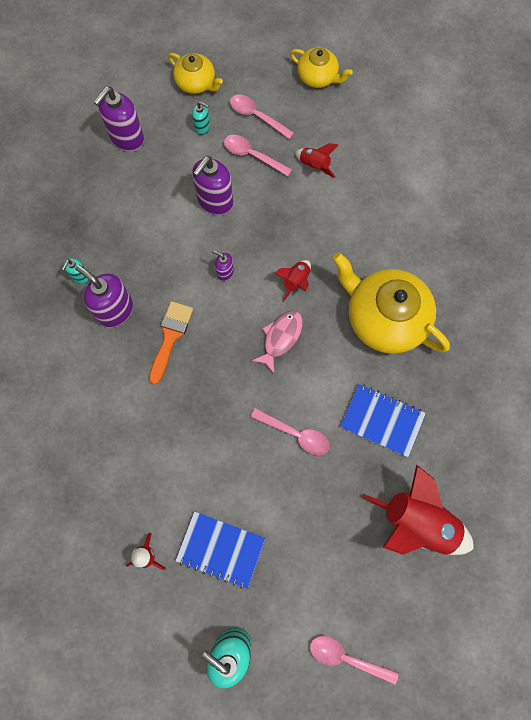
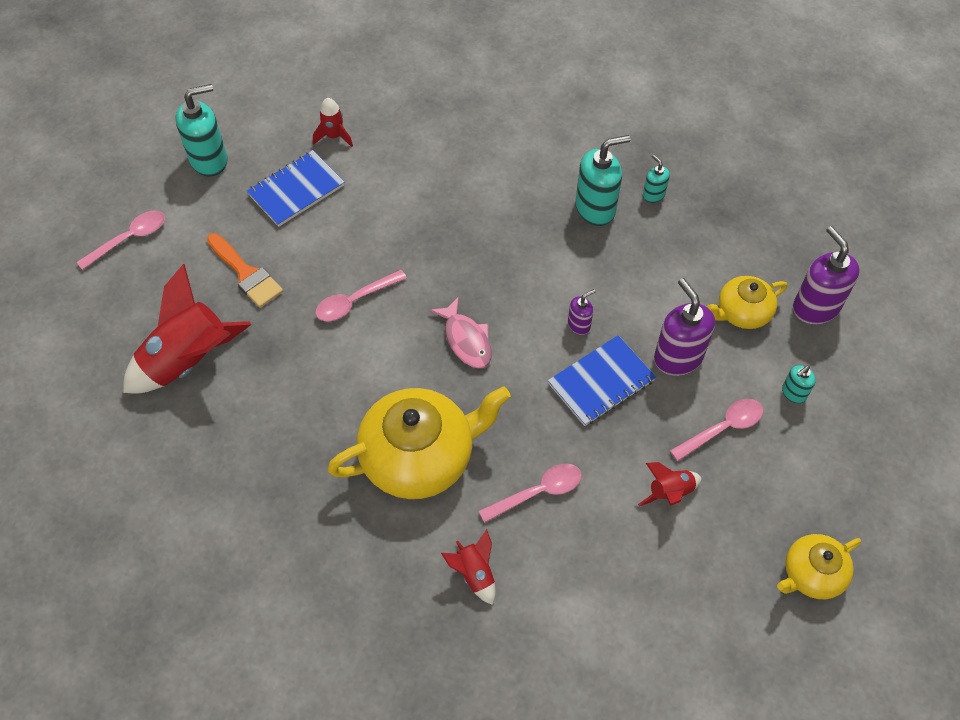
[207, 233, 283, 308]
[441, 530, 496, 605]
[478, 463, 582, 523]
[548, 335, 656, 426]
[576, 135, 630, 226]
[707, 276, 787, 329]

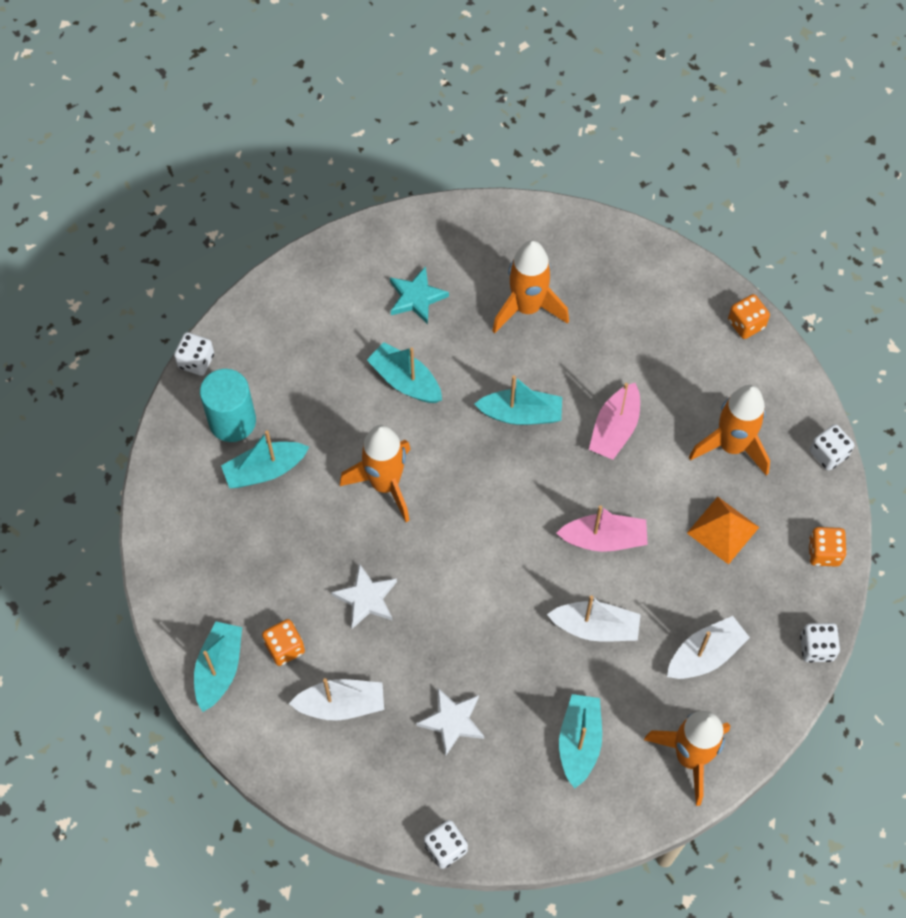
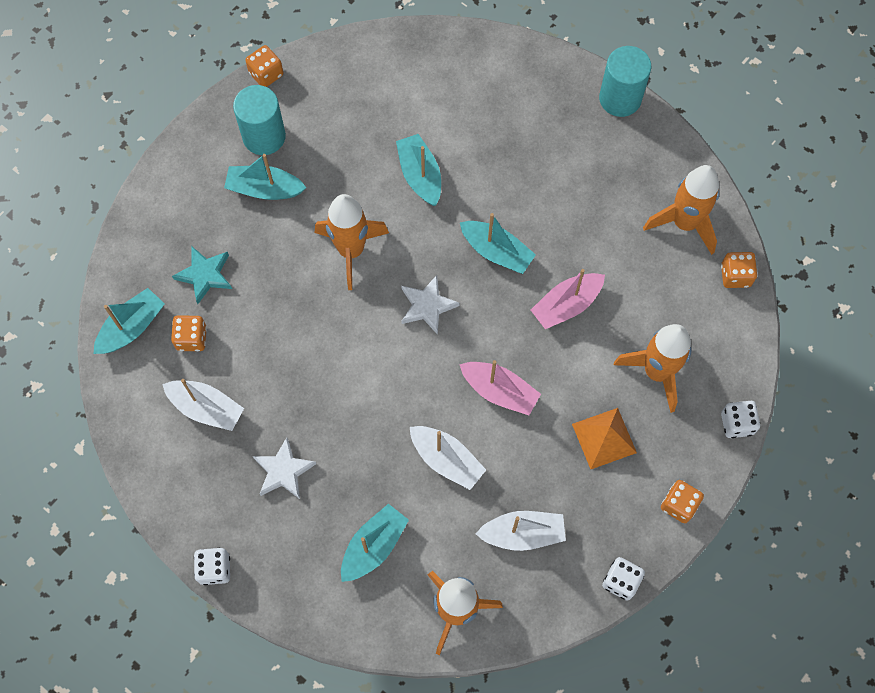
[172, 246, 232, 304]
[245, 45, 283, 87]
[402, 275, 459, 335]
[599, 46, 651, 117]
[643, 165, 719, 255]

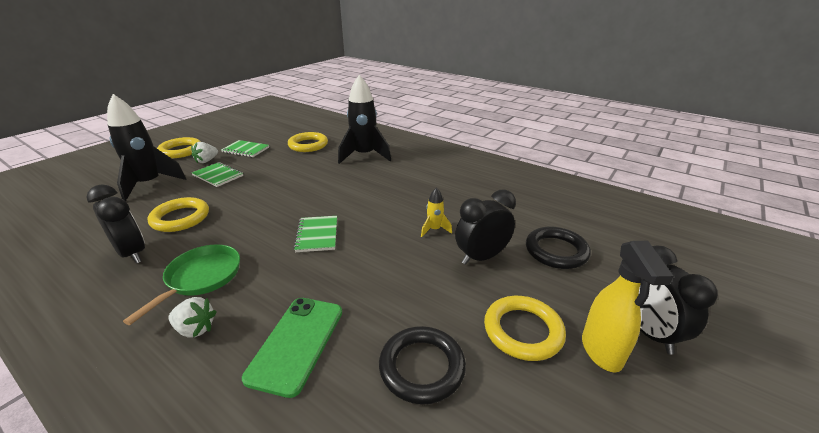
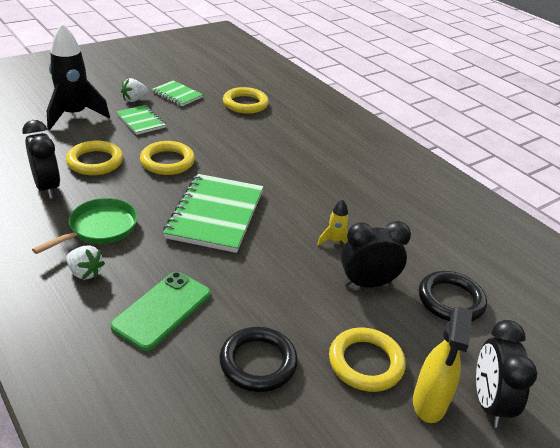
[140, 141, 195, 175]
[163, 174, 263, 253]
[338, 75, 391, 164] (first image)

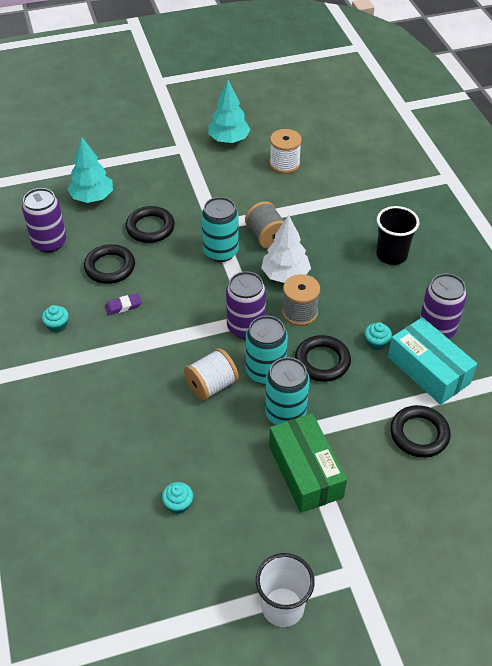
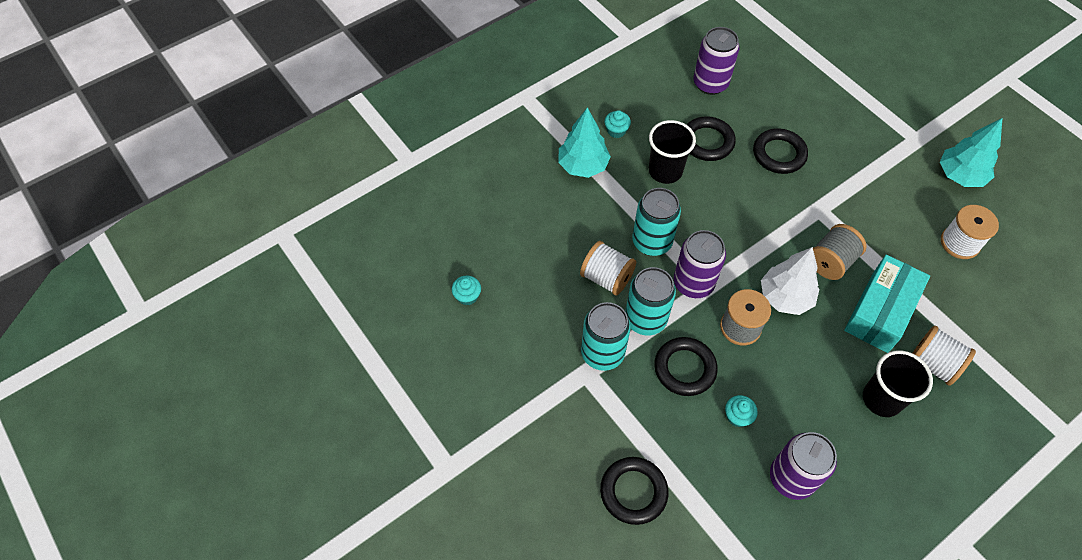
[558, 107, 611, 178]
[632, 188, 681, 256]
[649, 120, 696, 184]
[844, 255, 930, 353]
[913, 326, 976, 386]
[256, 553, 315, 627] (first image)
[269, 413, 347, 513] (first image)

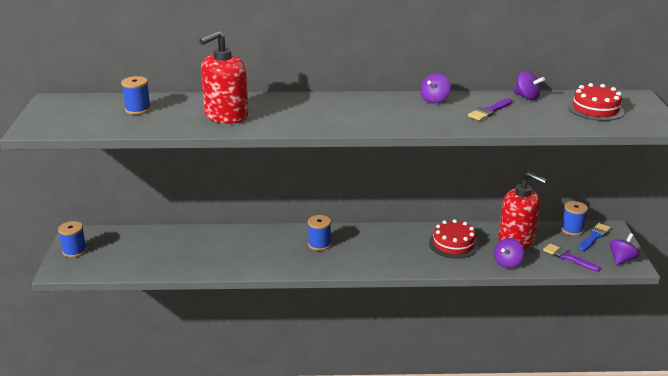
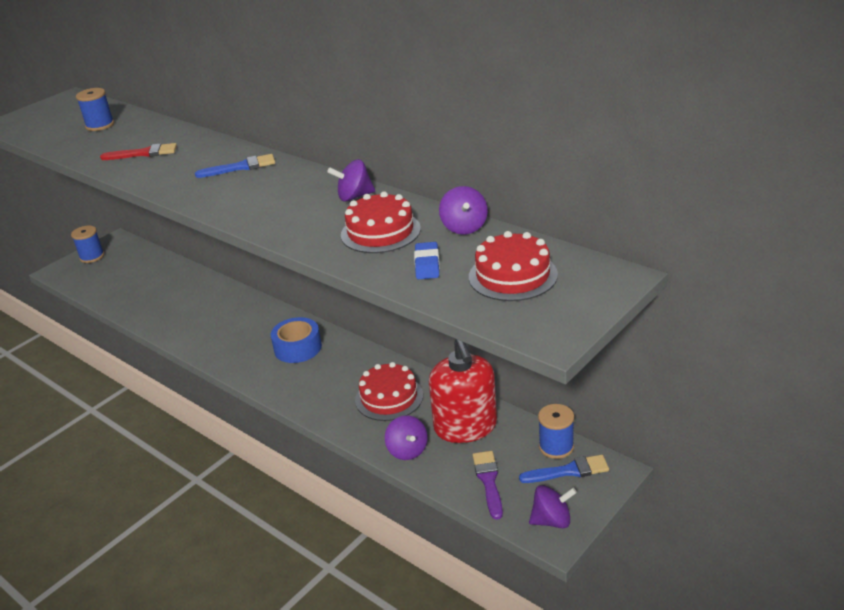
[100, 143, 177, 160]
[195, 154, 275, 178]
[271, 317, 322, 363]
[341, 191, 421, 253]
[385, 415, 428, 460]
[414, 242, 440, 279]
[308, 215, 331, 251] (first image)

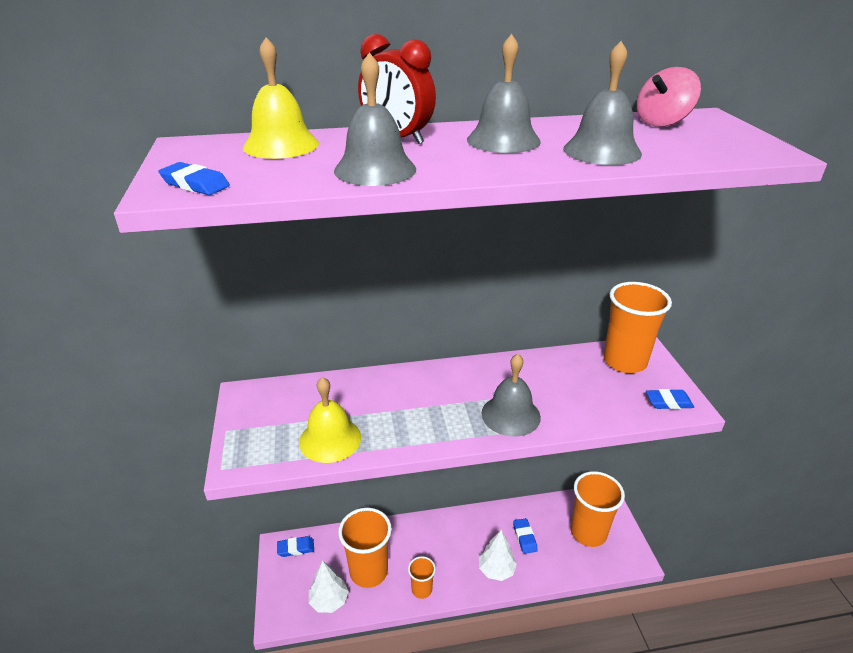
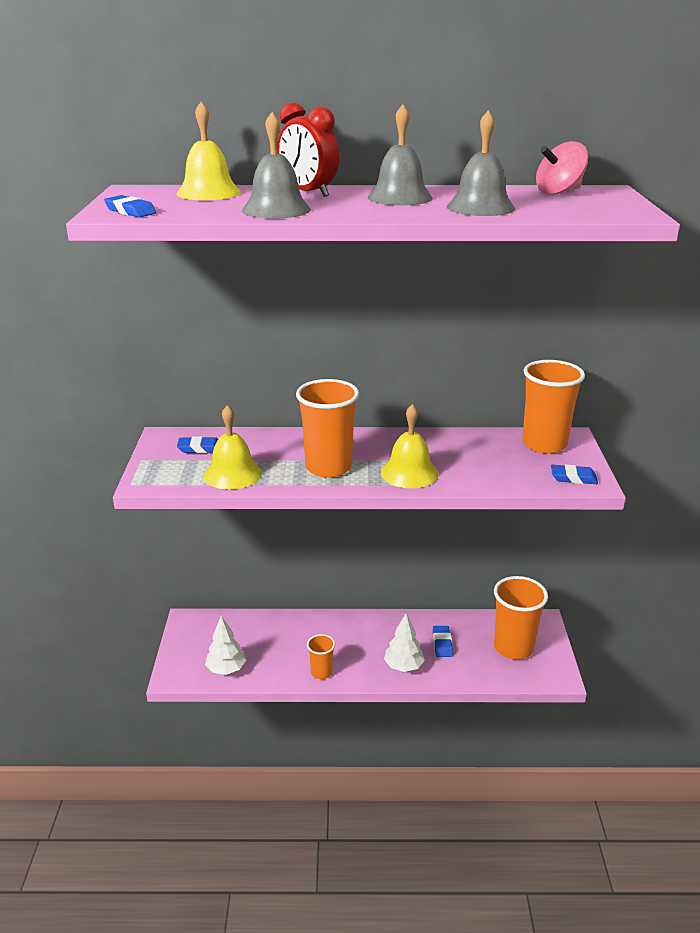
[177, 436, 218, 453]
[296, 379, 359, 478]
[381, 404, 439, 488]

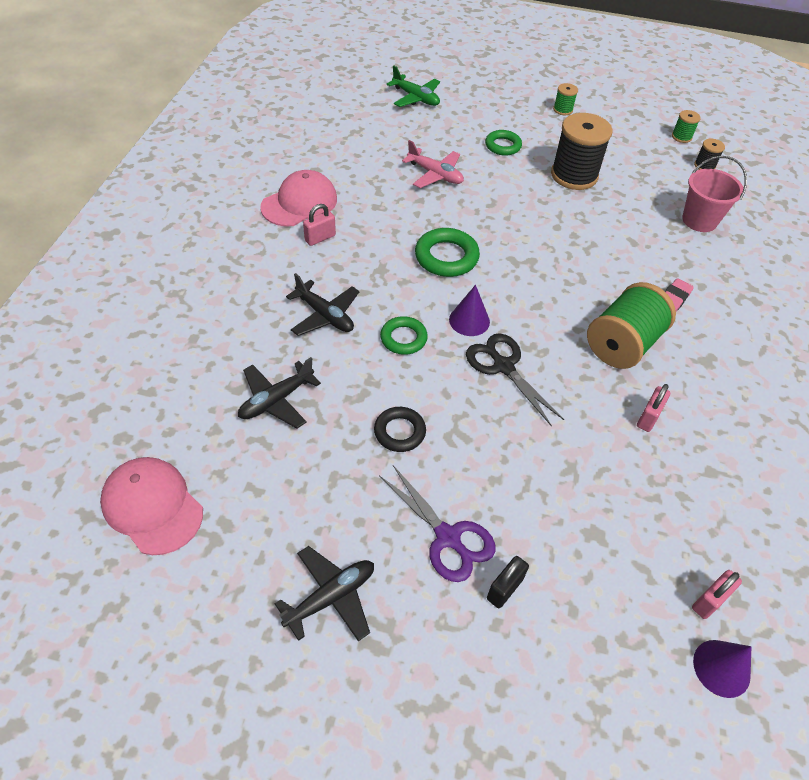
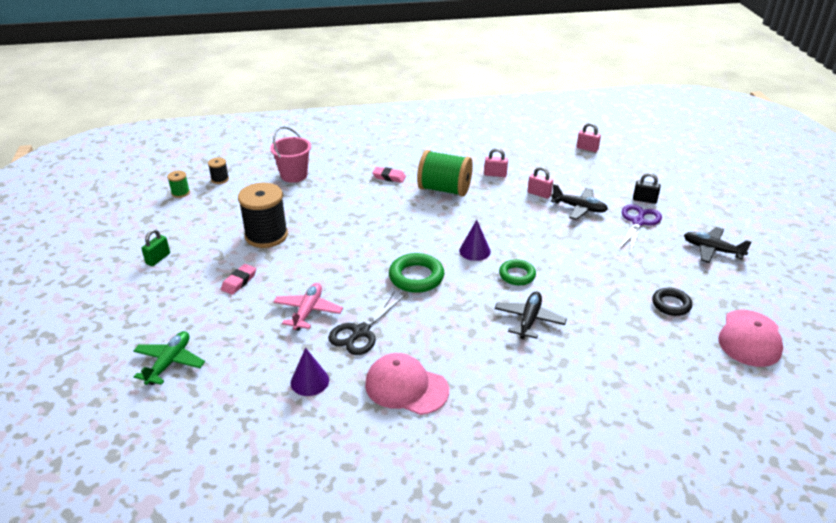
[141, 229, 170, 266]
[221, 264, 256, 295]
[291, 348, 329, 396]
[328, 291, 405, 355]
[528, 167, 553, 199]
[551, 184, 608, 220]
[652, 288, 692, 316]

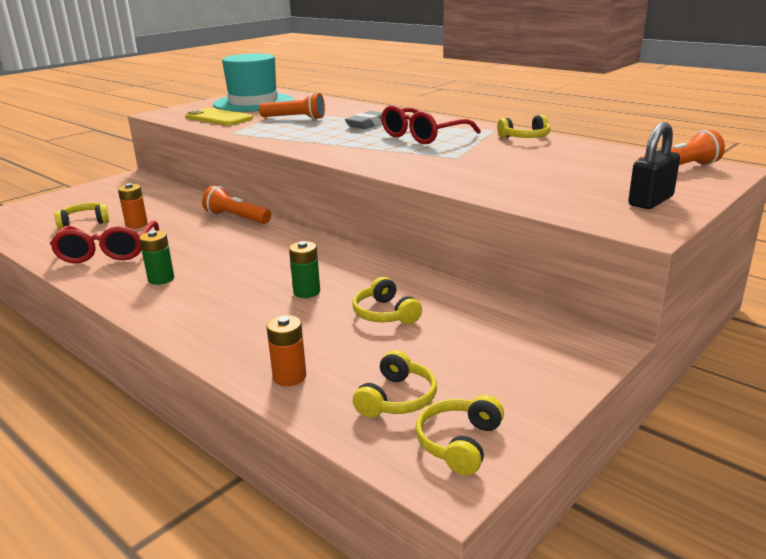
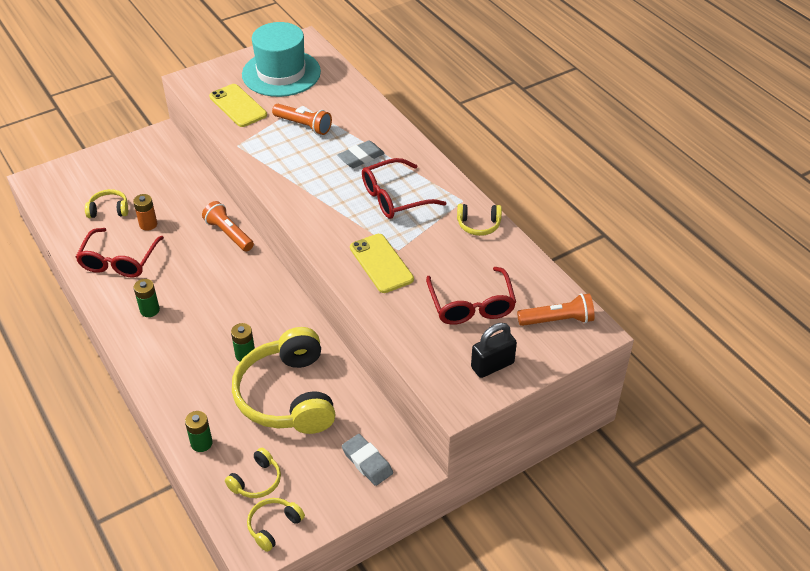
[185, 411, 213, 452]
[232, 327, 336, 434]
[342, 434, 393, 486]
[350, 234, 414, 293]
[426, 267, 516, 325]

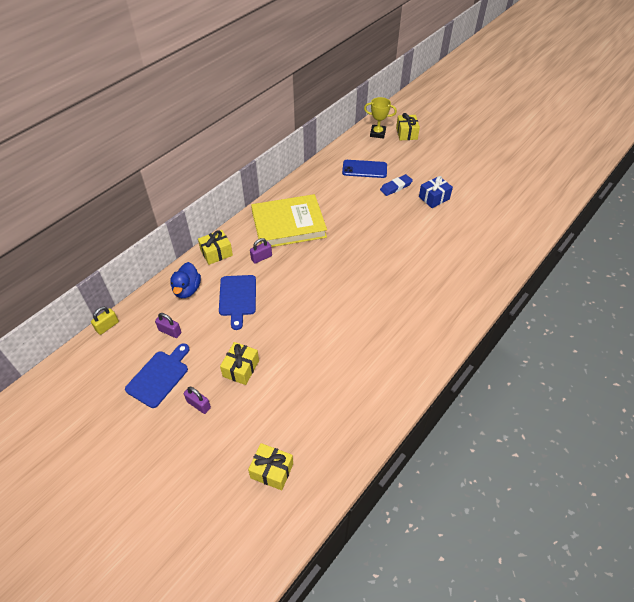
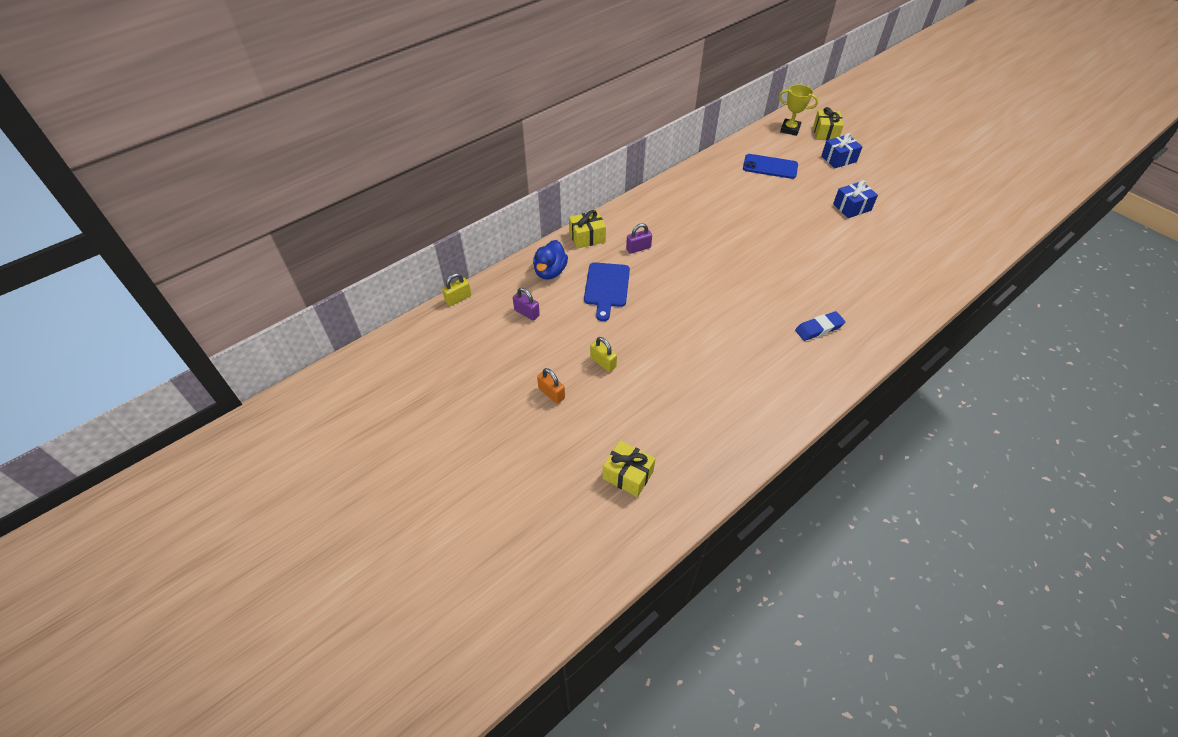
[537, 368, 565, 404]
[590, 337, 617, 372]
[795, 311, 845, 341]
[821, 133, 863, 168]
[125, 343, 189, 408] (first image)
[251, 194, 327, 247] (first image)

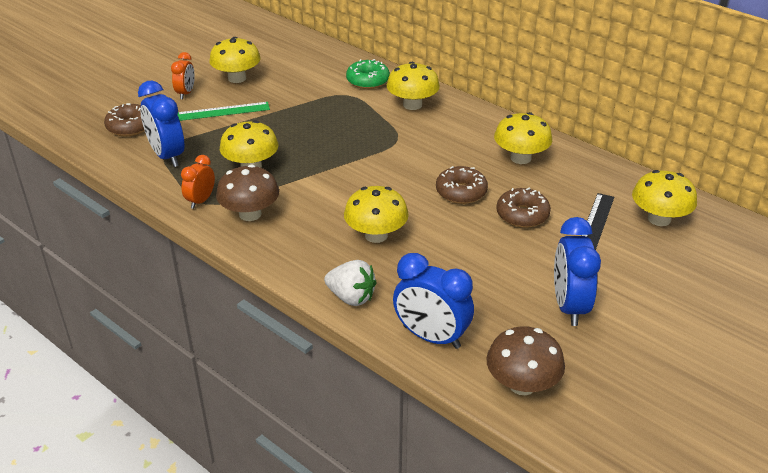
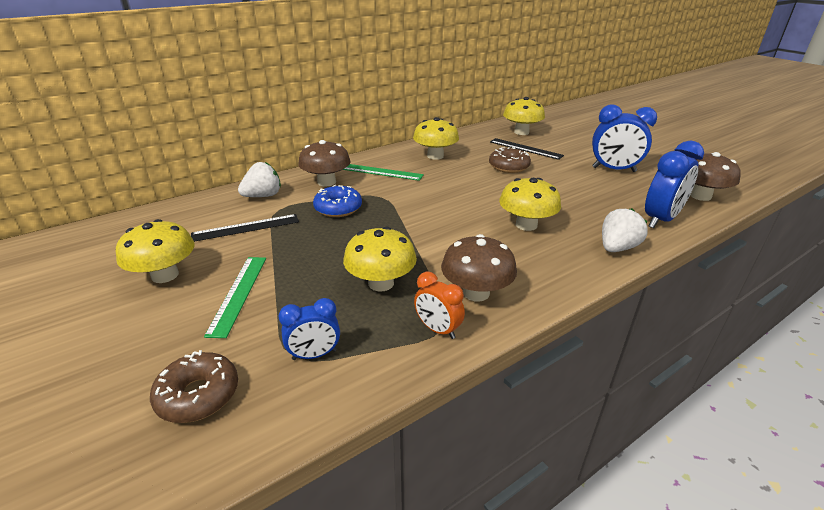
[191, 214, 299, 242]
[238, 162, 281, 197]
[278, 298, 340, 360]
[298, 140, 351, 187]
[313, 185, 362, 217]
[343, 164, 424, 181]
[171, 52, 195, 99] (first image)
[436, 166, 488, 204] (first image)

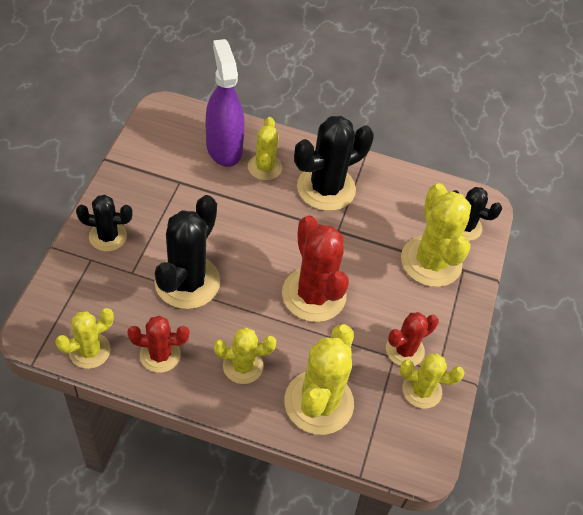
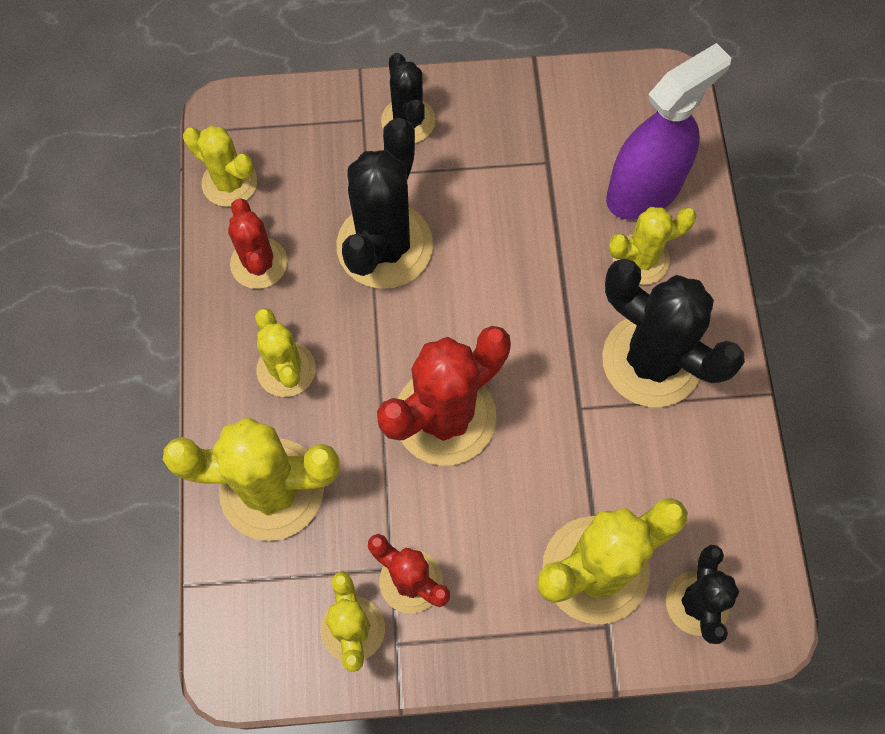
[336, 118, 433, 289]

